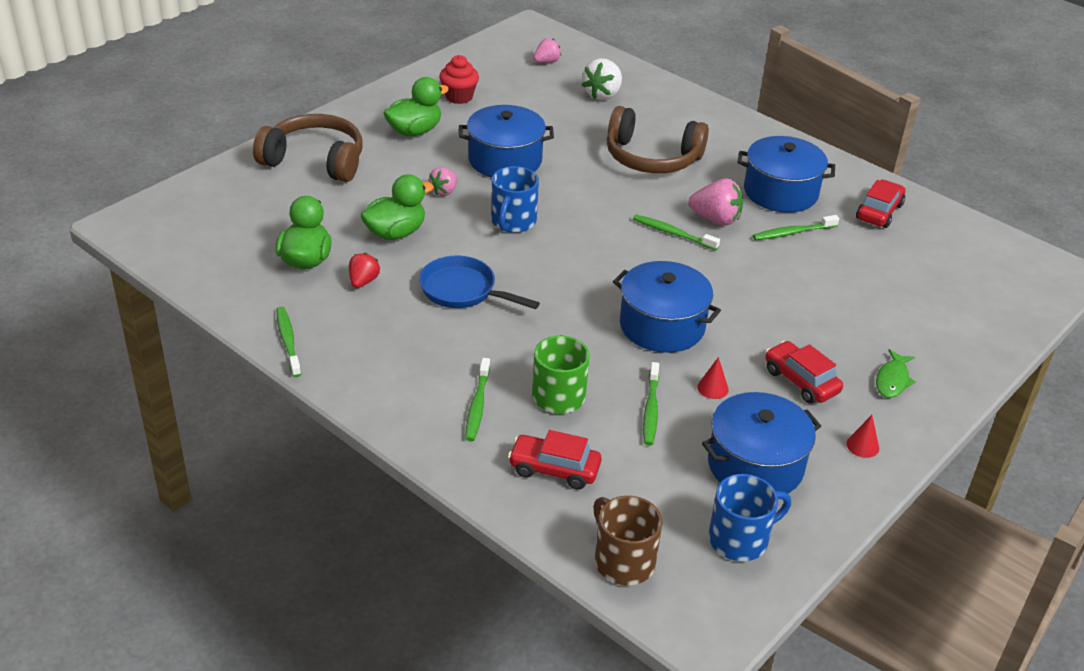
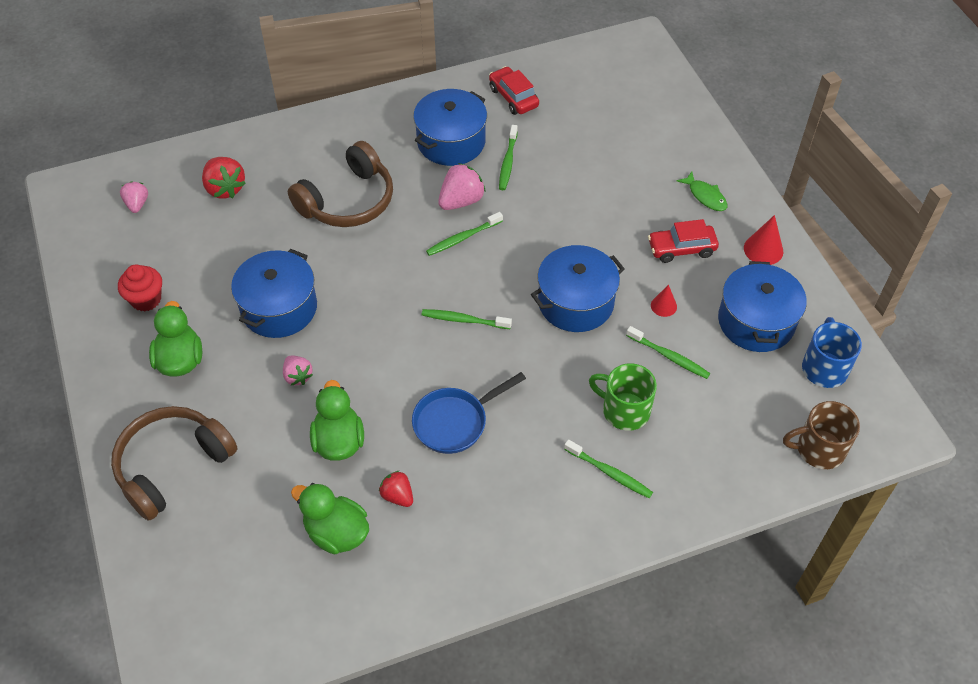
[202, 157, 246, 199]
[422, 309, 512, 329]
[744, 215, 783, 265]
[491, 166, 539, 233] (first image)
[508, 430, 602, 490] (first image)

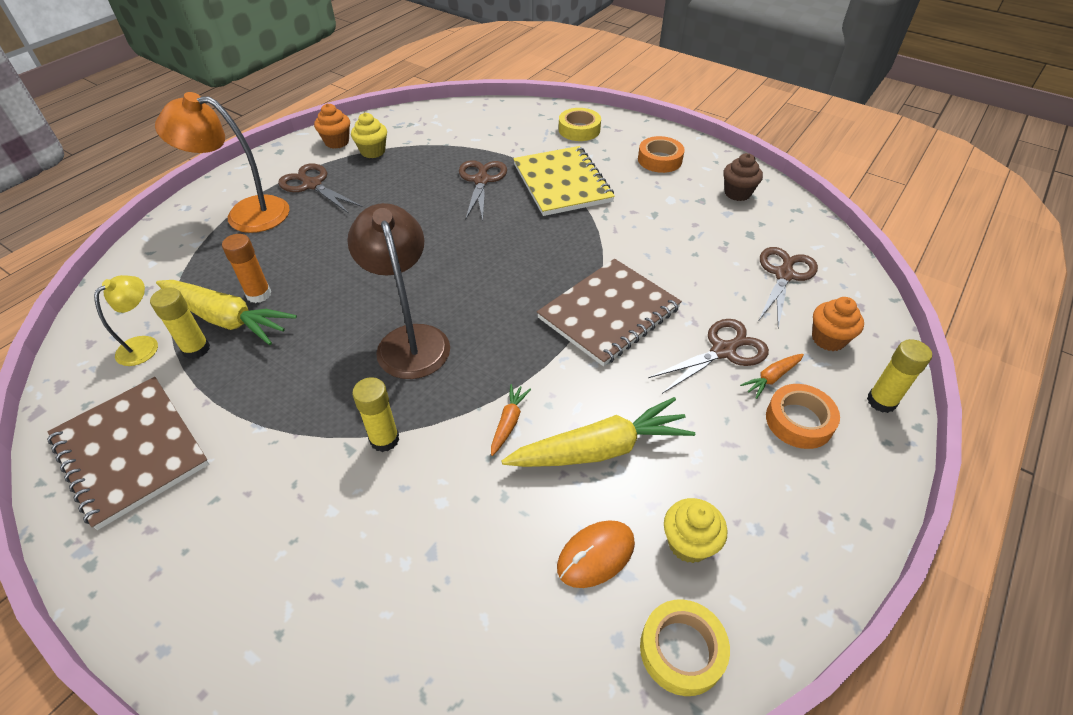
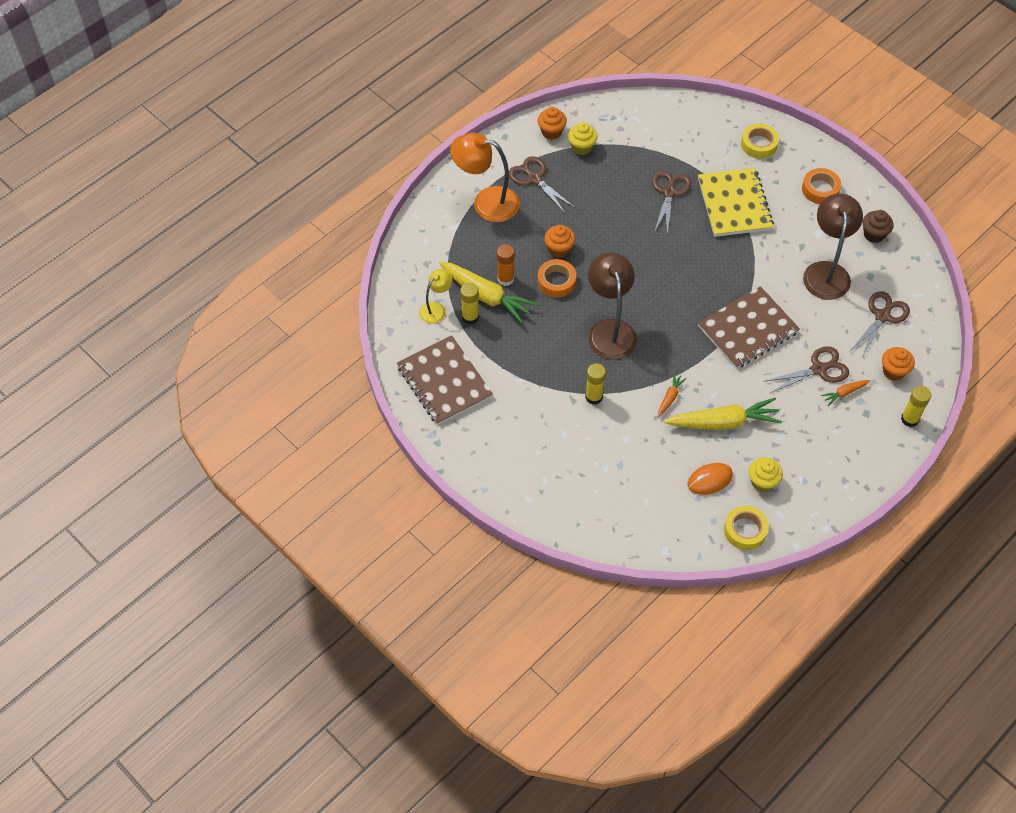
[537, 259, 576, 297]
[544, 225, 575, 258]
[803, 193, 863, 300]

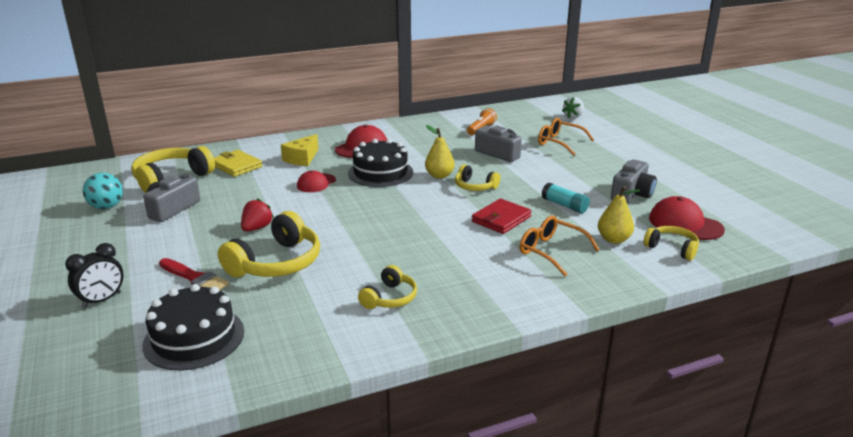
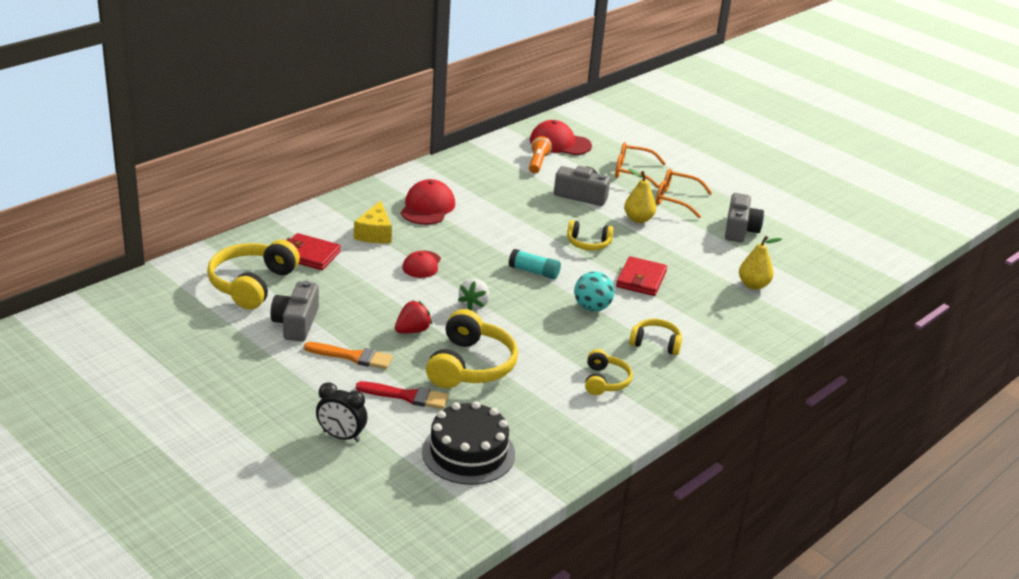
[286, 233, 341, 270]
[304, 342, 393, 369]
[316, 382, 367, 442]
[395, 300, 432, 333]
[458, 279, 490, 310]
[509, 249, 561, 279]
[530, 120, 592, 155]
[574, 271, 614, 312]
[624, 169, 656, 223]
[629, 319, 682, 355]
[656, 169, 712, 218]
[348, 139, 413, 187] (first image)

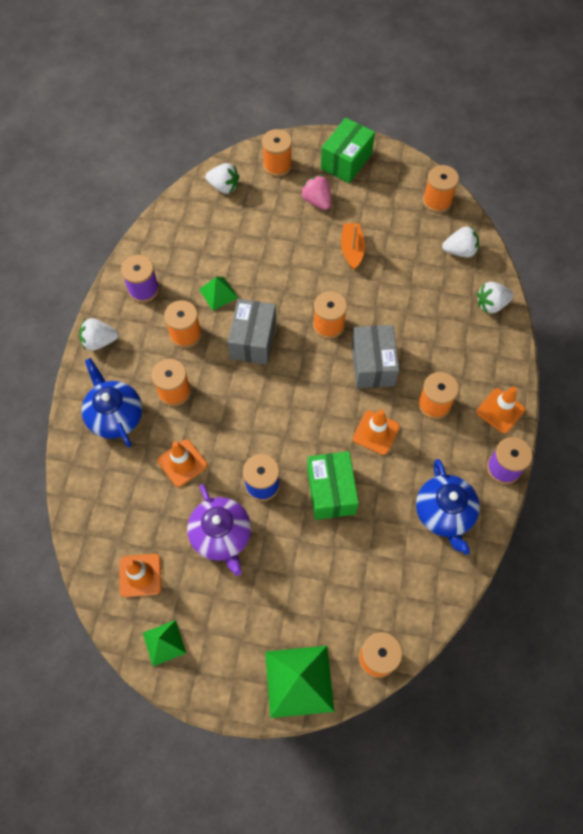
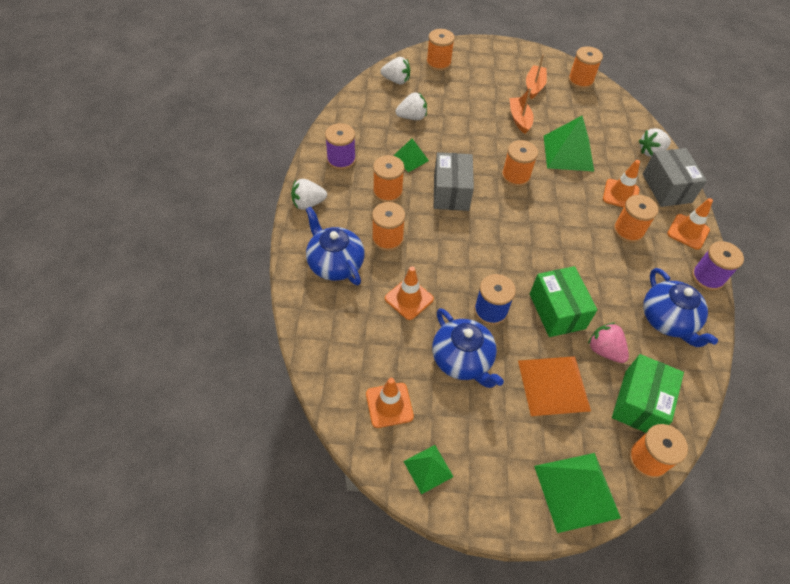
[395, 92, 427, 120]
[432, 308, 504, 388]
[518, 356, 591, 416]
[526, 54, 547, 99]
[544, 115, 594, 172]
[588, 322, 629, 363]
[603, 160, 640, 208]
[612, 354, 684, 433]
[643, 148, 707, 207]

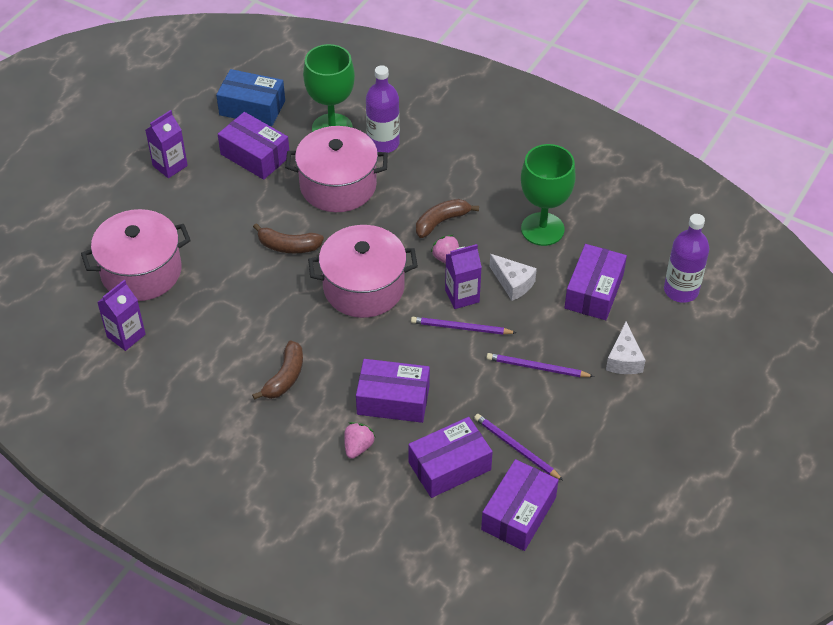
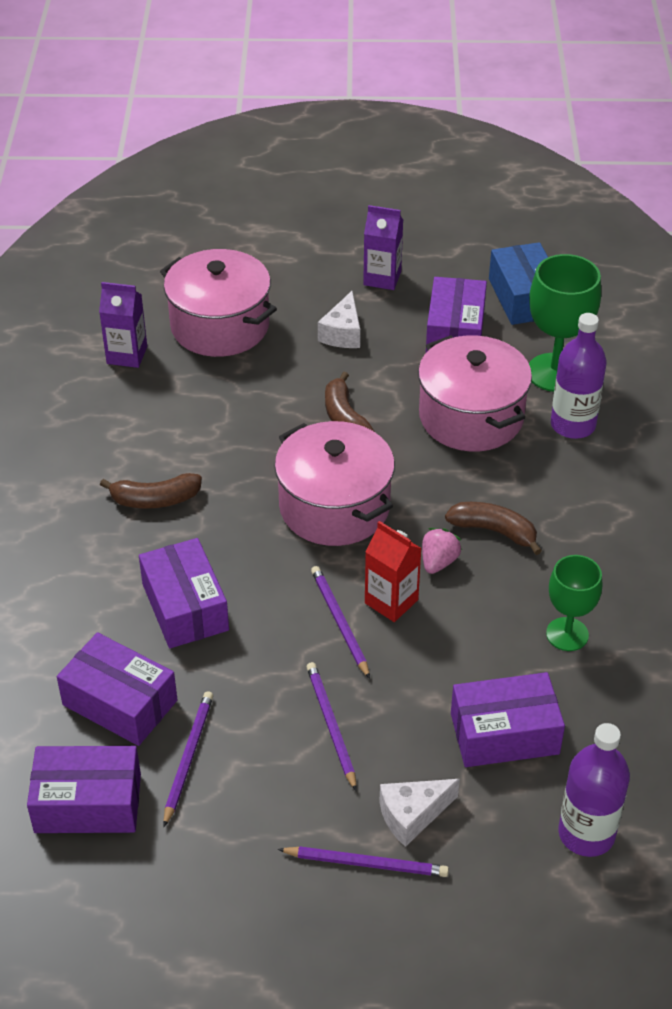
[278, 846, 449, 877]
[318, 291, 360, 348]
[365, 521, 422, 622]
[546, 555, 602, 651]
[344, 422, 375, 459] (first image)

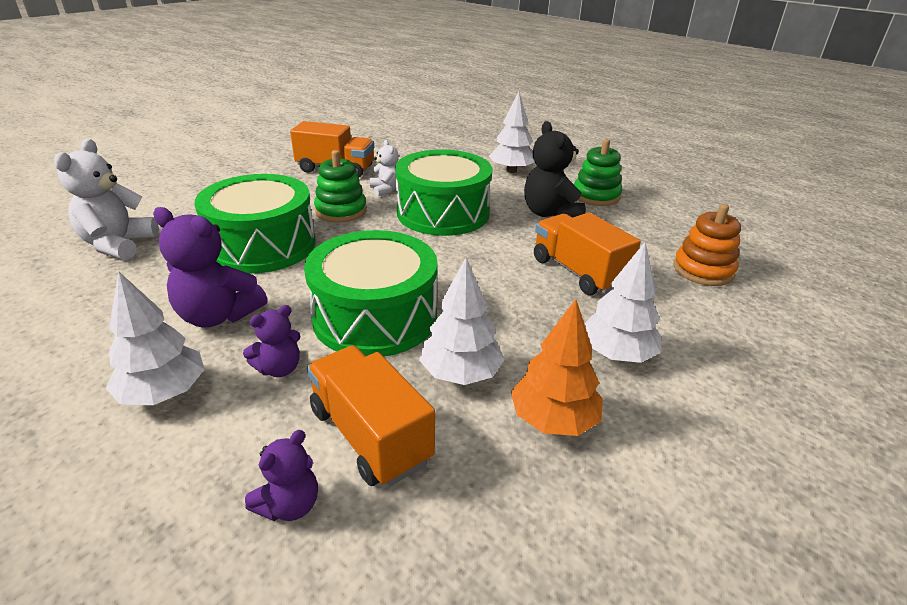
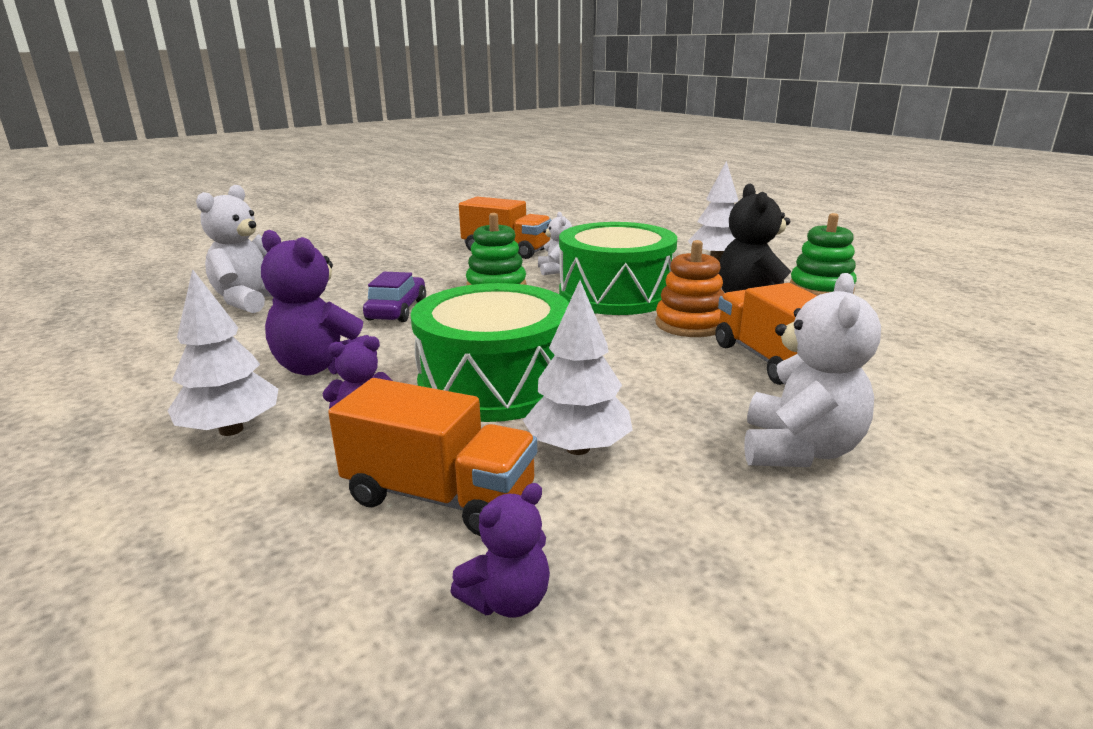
[328, 378, 537, 536]
[363, 272, 426, 322]
[450, 483, 550, 618]
[655, 240, 724, 337]
[744, 273, 881, 467]
[511, 300, 603, 436] (first image)

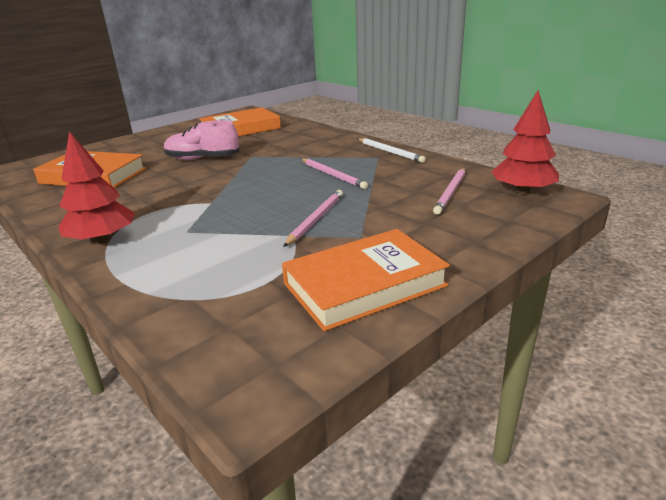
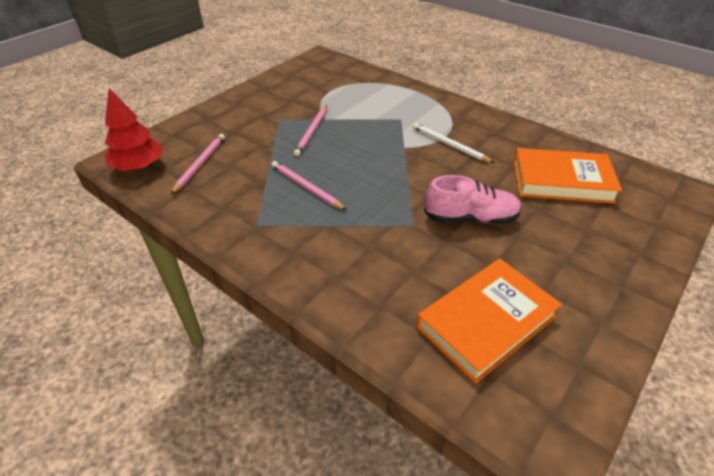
[413, 123, 494, 163]
[59, 131, 135, 244] (first image)
[282, 229, 450, 331] (first image)

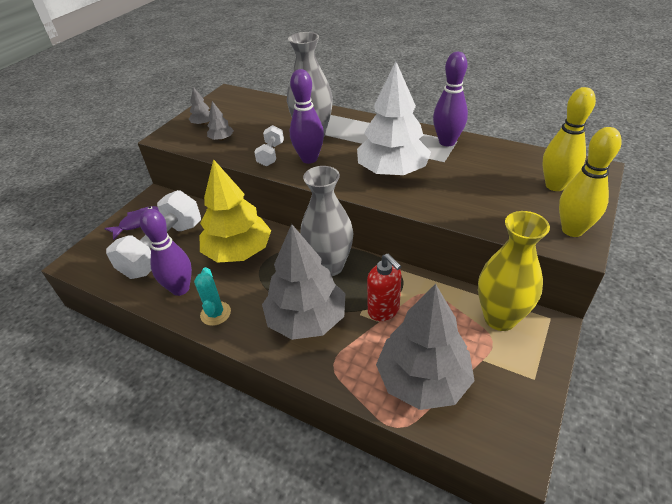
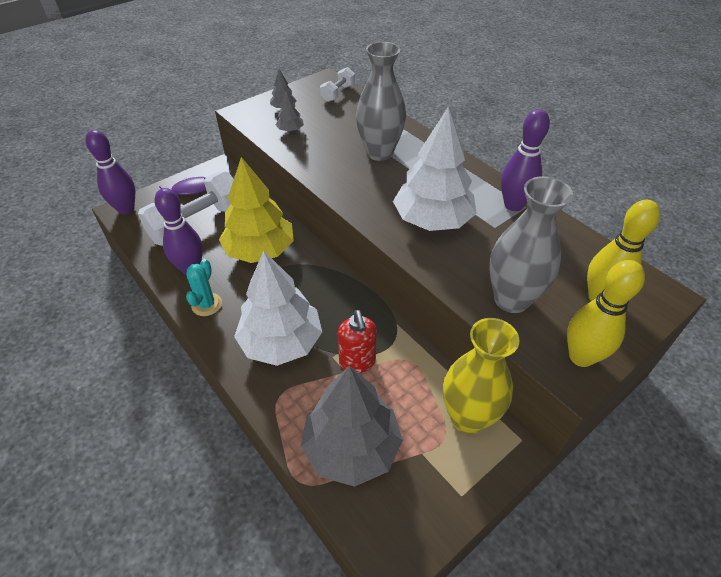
[85, 130, 135, 215]
[234, 250, 322, 366]
[320, 67, 355, 102]
[489, 176, 573, 313]

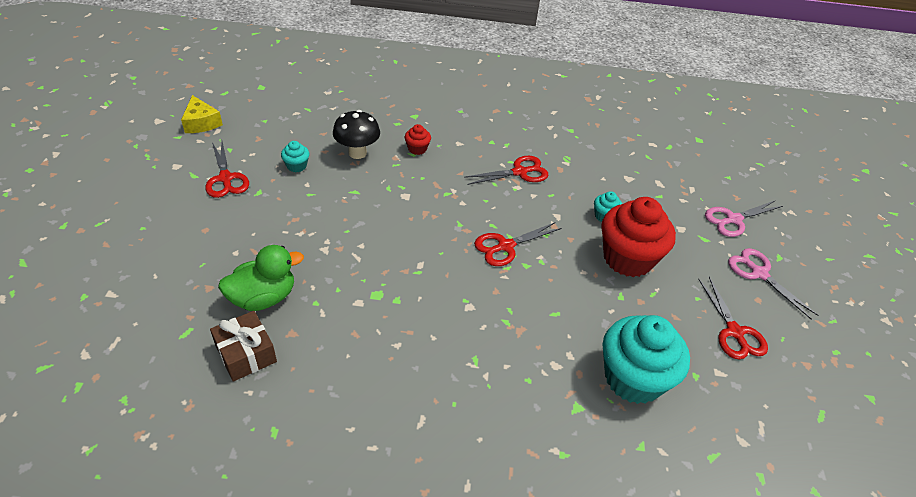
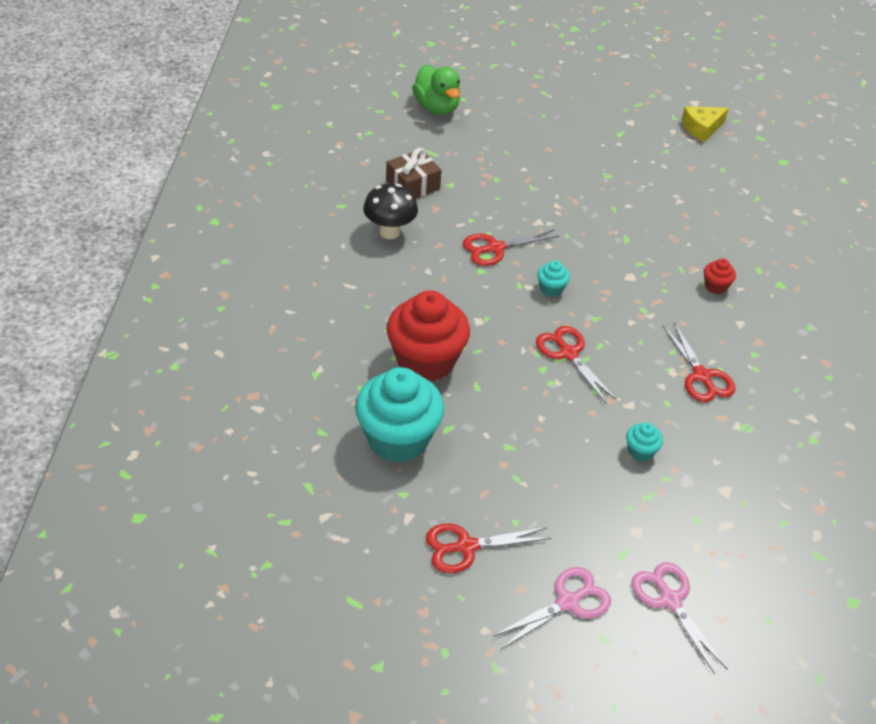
[363, 184, 418, 239]
[387, 290, 470, 381]
[412, 65, 460, 115]
[463, 229, 559, 266]
[537, 261, 570, 297]

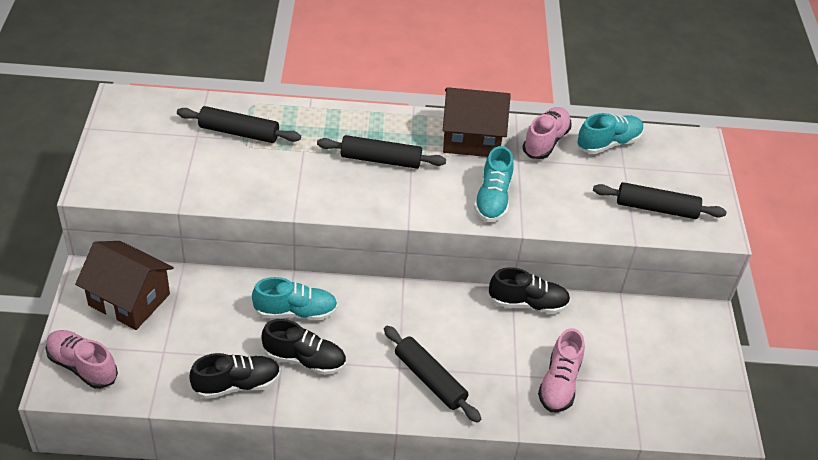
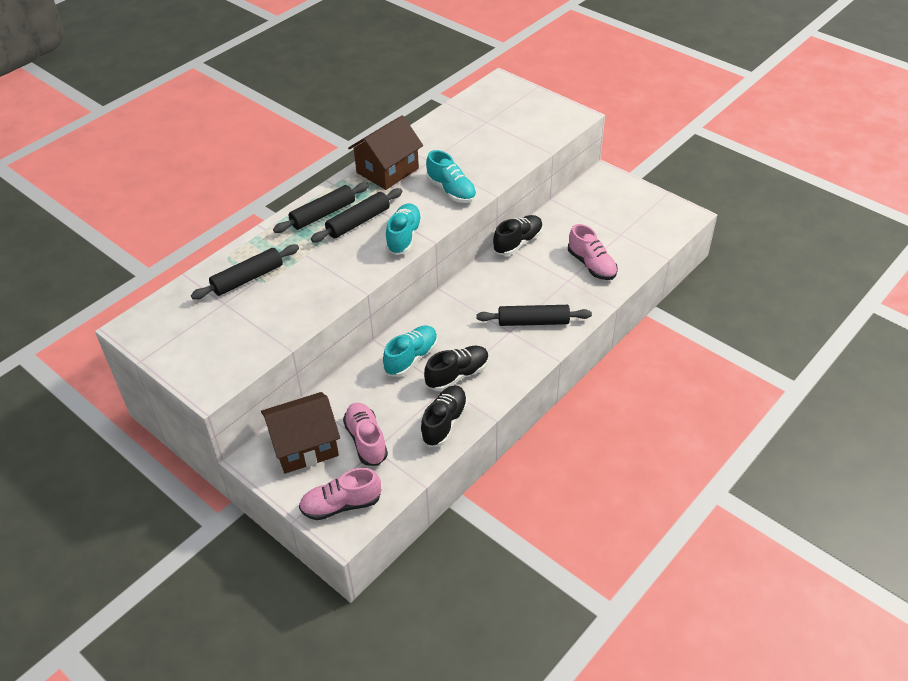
[273, 182, 369, 233]
[343, 403, 388, 466]
[385, 203, 423, 255]

